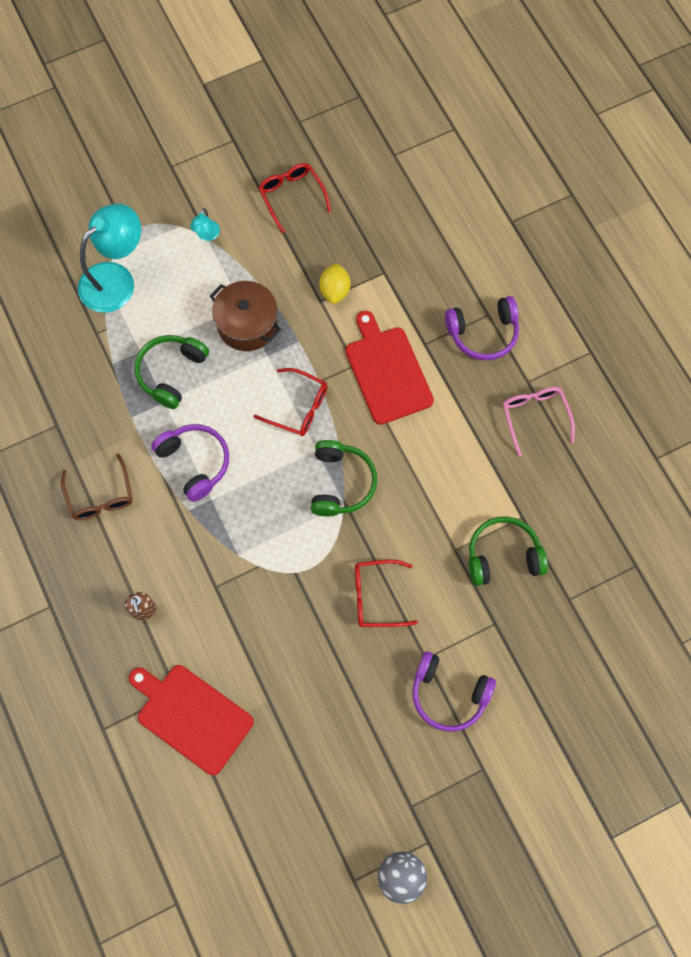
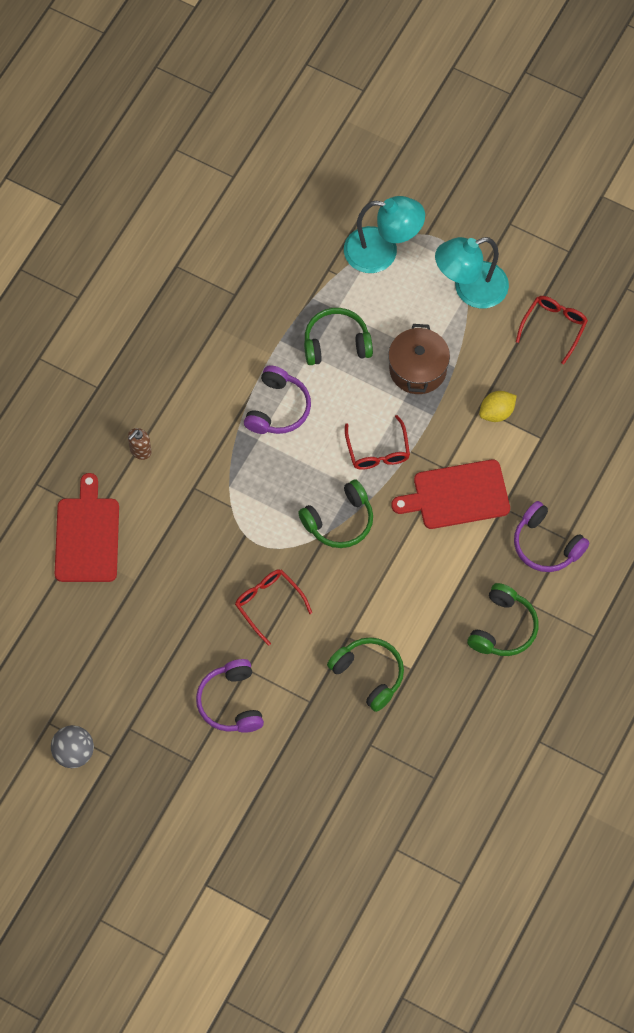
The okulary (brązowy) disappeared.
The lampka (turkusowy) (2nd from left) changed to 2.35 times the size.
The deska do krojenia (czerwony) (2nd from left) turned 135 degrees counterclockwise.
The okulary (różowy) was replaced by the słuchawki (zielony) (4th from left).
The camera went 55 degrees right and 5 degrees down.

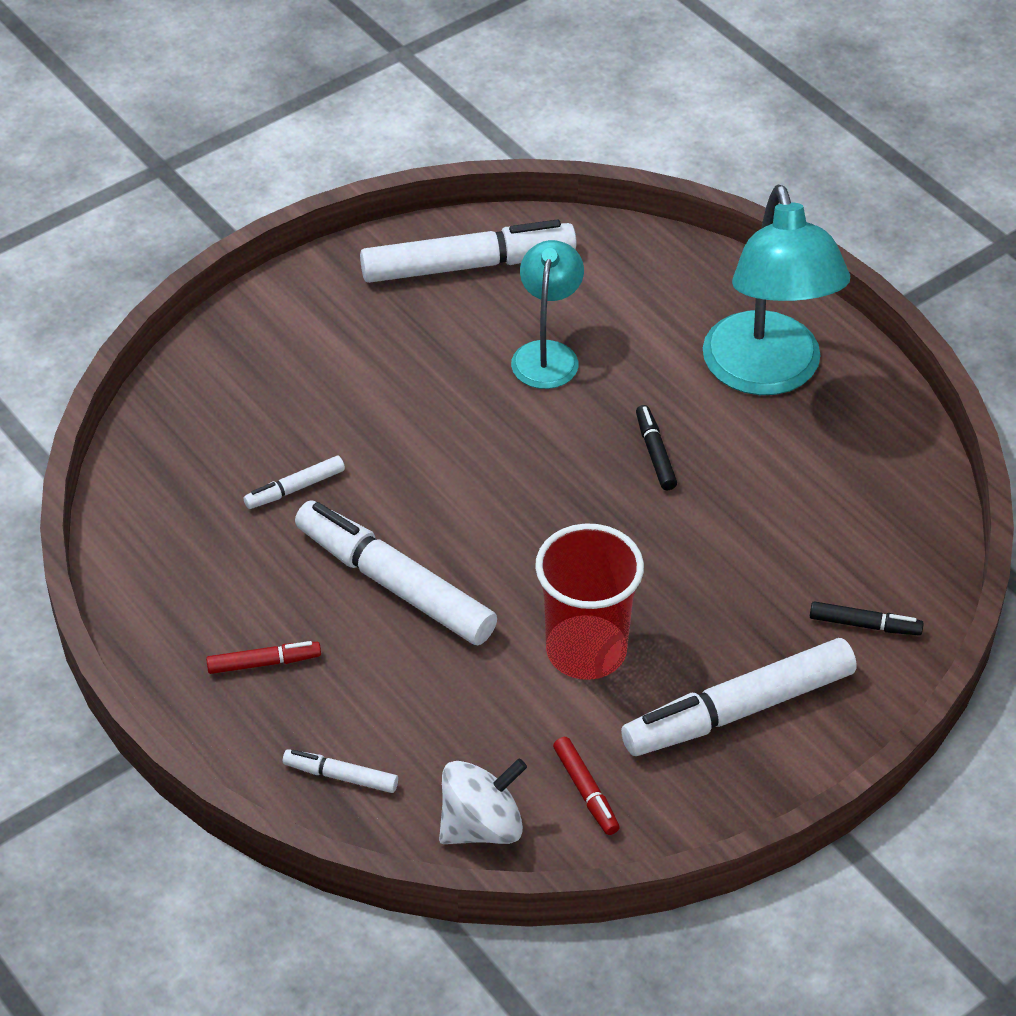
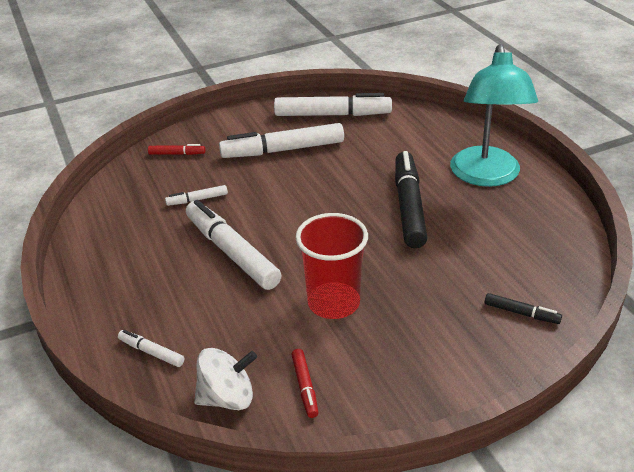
The flamaster (czerwony) (1st from left) moved.
The lampka (turkusowy) (1st from left) disappeared.
The flamaster (biały) (5th from left in the first image) moved.
The flamaster (czarny) (1st from left) changed to 2.17 times the size.
The camera went 15 degrees right and 10 degrees down.

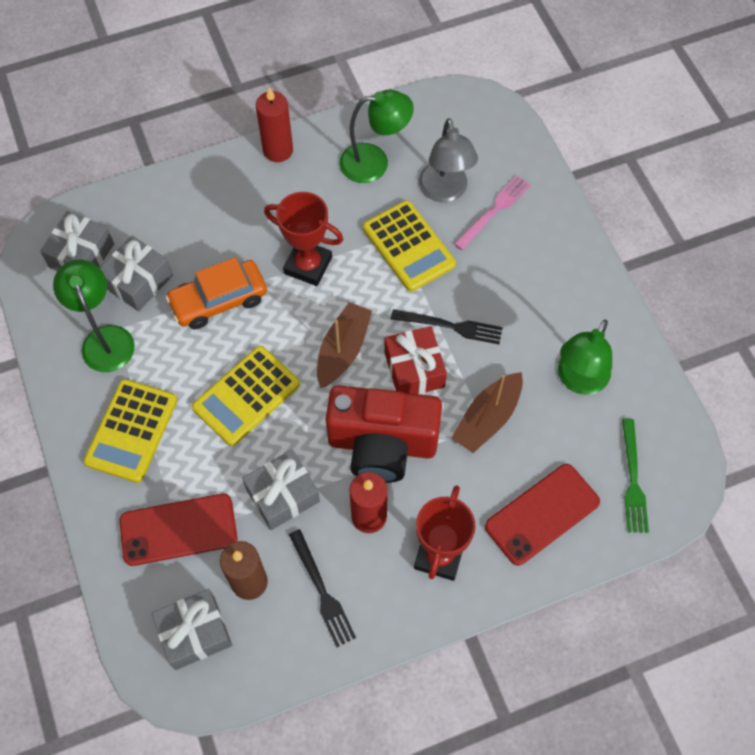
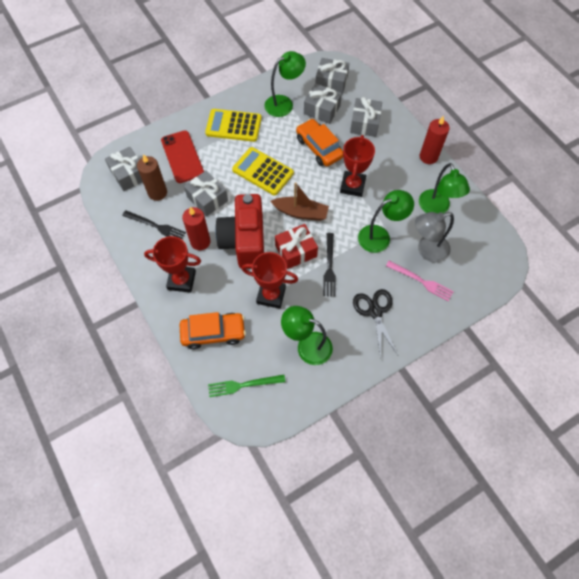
The widelec (czarny) (1st from left) turned 120 degrees counterclockwise.
The kalkulator (żółty) (3rd from left) was replaced by the lampka (zielony) (3rd from left).
The łódka (brązowy) (2nd from left) was replaced by the puchar (czerwony) (2nd from left).
The telefon (czerwony) (2nd from left) was replaced by the samochód (pomarańczowy) (1st from left).
The prezent (szary) (5th from left) appeared.
The nożyczki (czarny) appeared.
The camera went 80 degrees right and 0 degrees up.

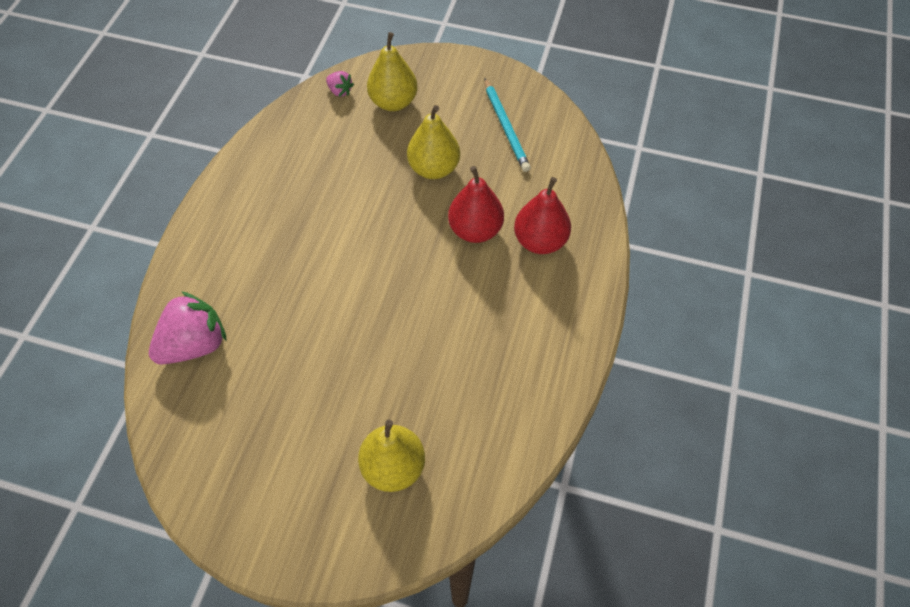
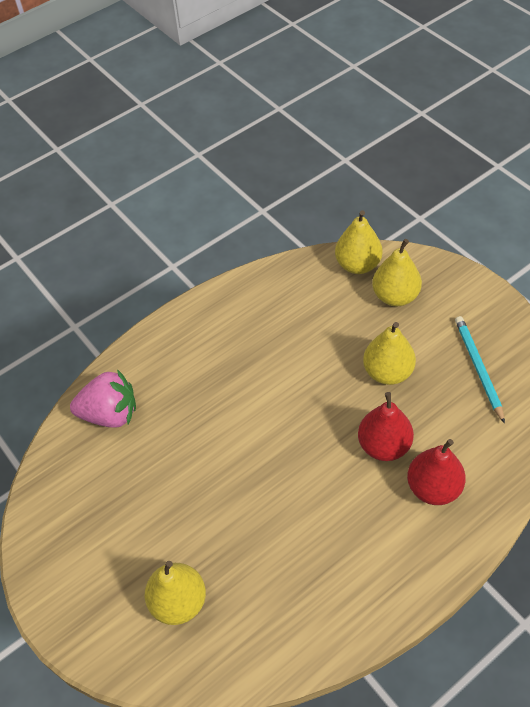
The truskawka (różowy) (2nd from left) was replaced by the gruszka (żółty) (2nd from left).
The ołówek (turkusowy) turned 150 degrees clockwise.
The camera went 40 degrees right and 5 degrees down.

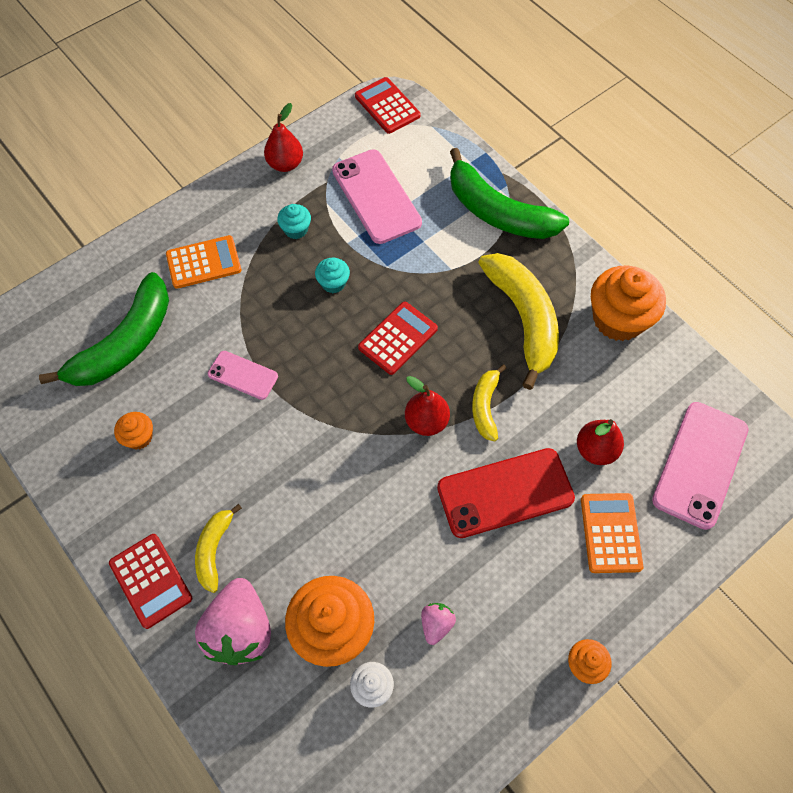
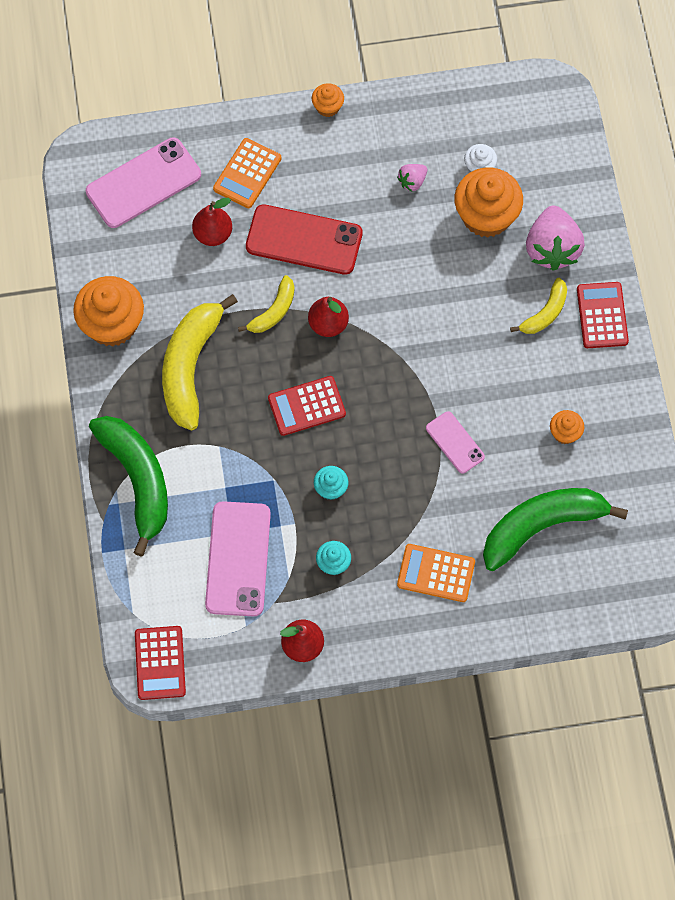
The truskawka (różowy) (1st from left in the first image) turned 150 degrees clockwise.
The camera went 150 degrees left and 5 degrees up.

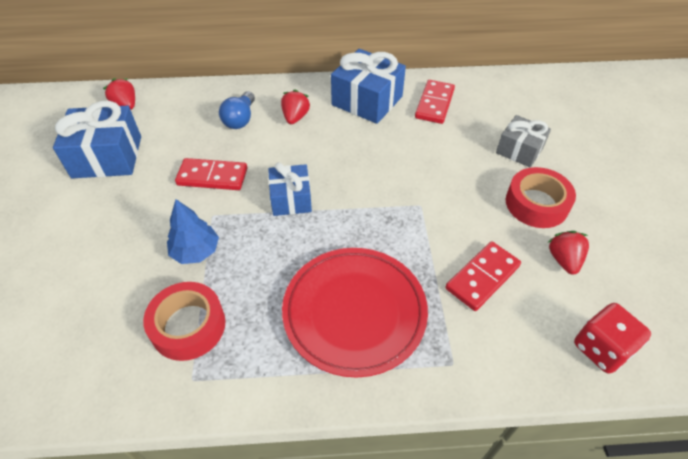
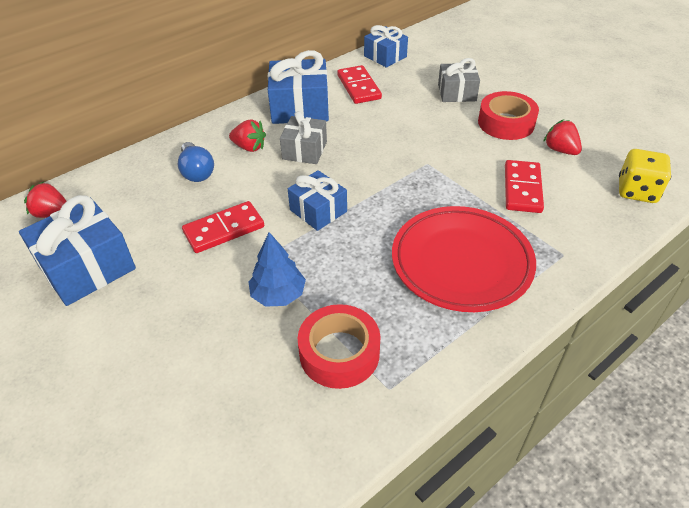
The truskawka (czerwony) (2nd from left) turned 135 degrees clockwise.
The kostka do gry (czerwony) became the kostka do gry (żółty).
The prezent (szary) (1st from left) appeared.
The prezent (niebieski) (4th from left) appeared.
The camera went 35 degrees left and 5 degrees down.

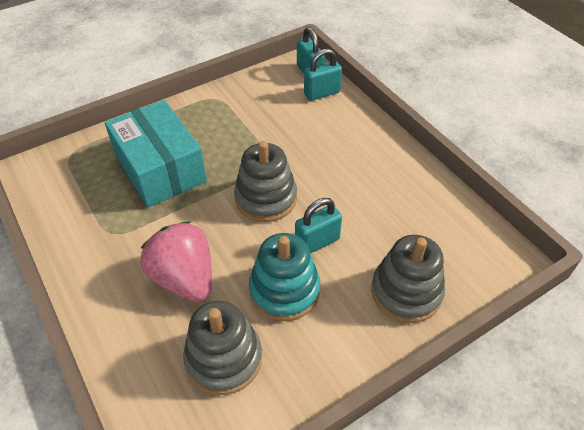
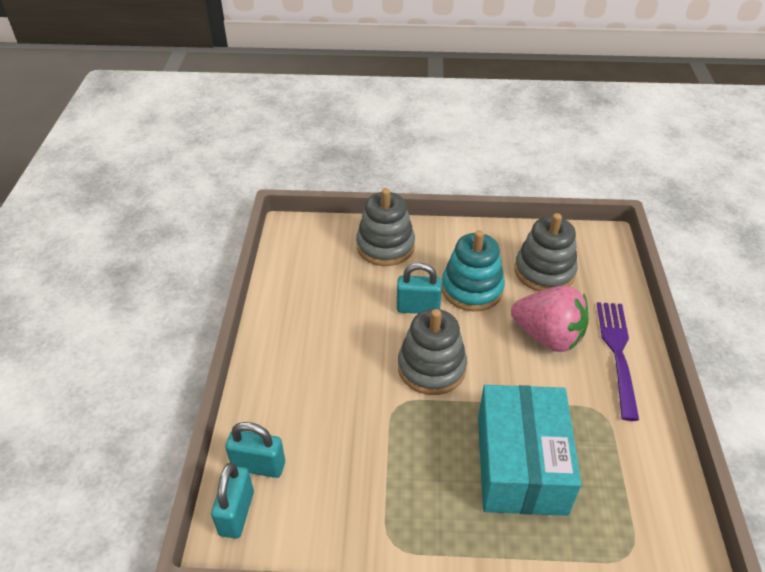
The truskawka (różowy) turned 60 degrees counterclockwise.
The widelec (fioletowy) appeared.
The camera went 145 degrees left and 5 degrees down.

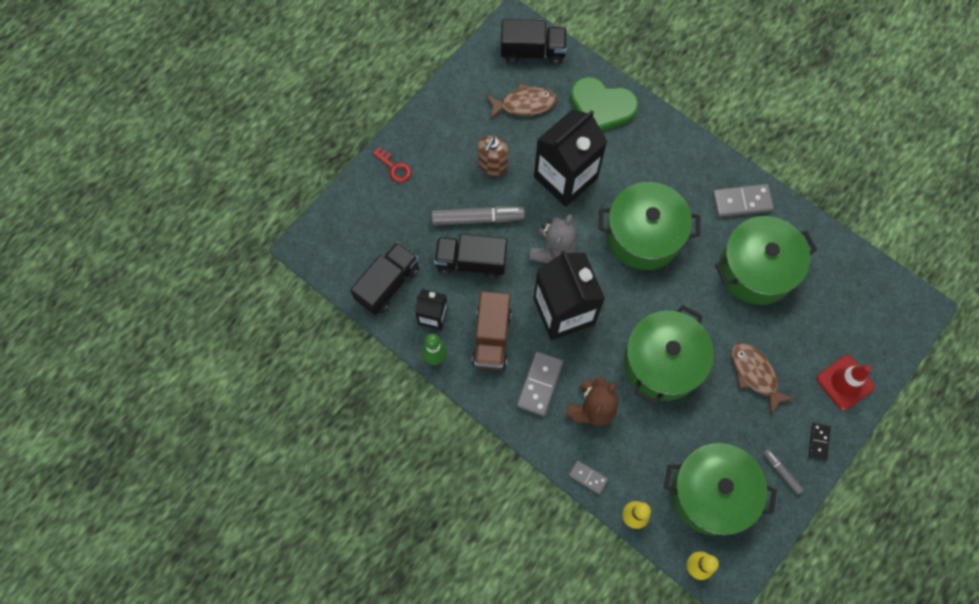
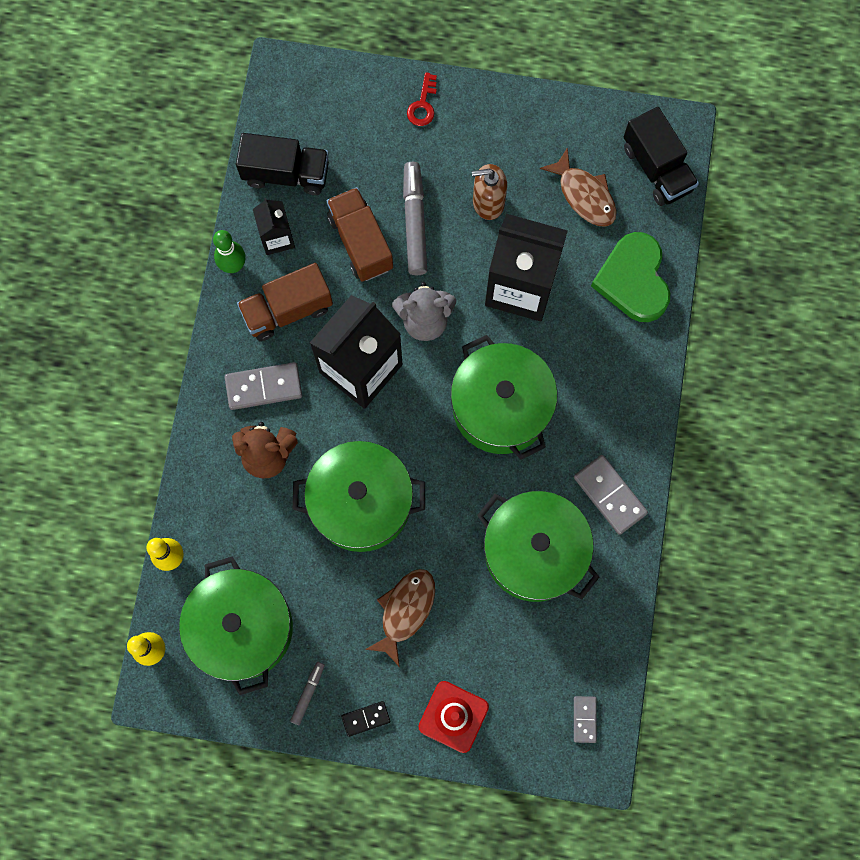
The flamaster (szary) (1st from left in the first image) turned 150 degrees counterclockwise.
The ciężarówka (czarny) (2nd from left) became the ciężarówka (brązowy) (2nd from left).
The kostka domina (szary) (2nd from left) moved.
The camera went 60 degrees right and 5 degrees up.

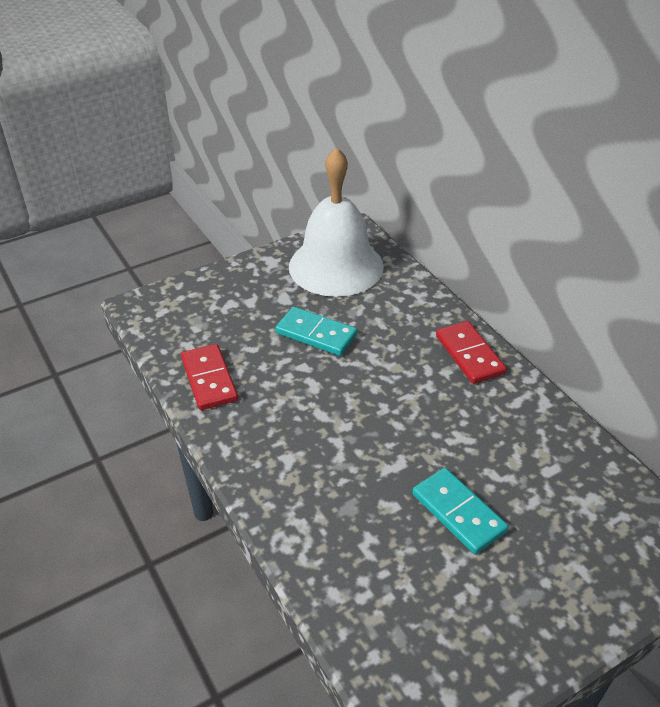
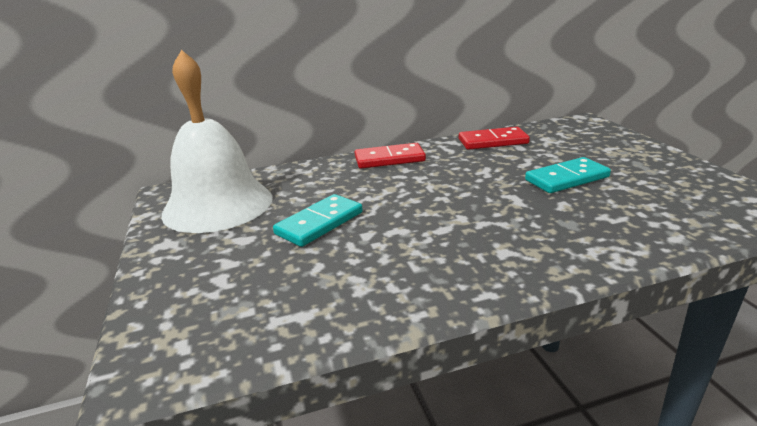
The kostka domina (czerwony) (1st from left in the first image) moved.
The camera went 75 degrees left and 15 degrees down.

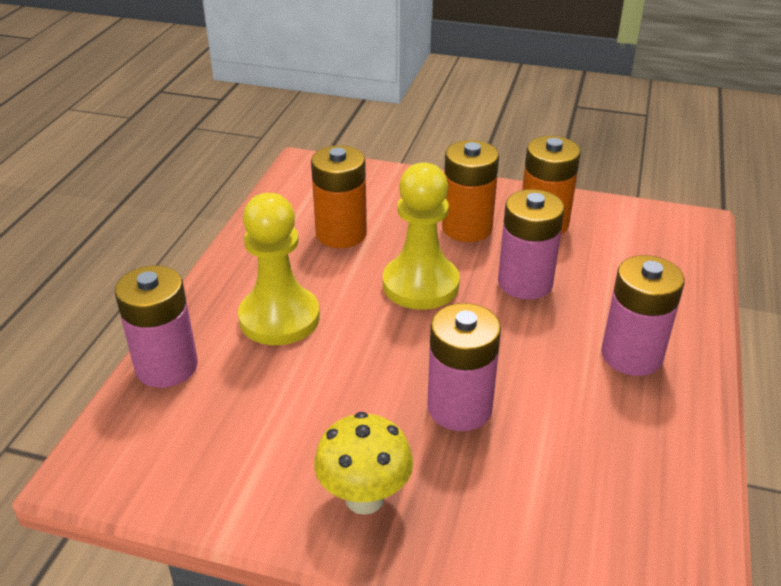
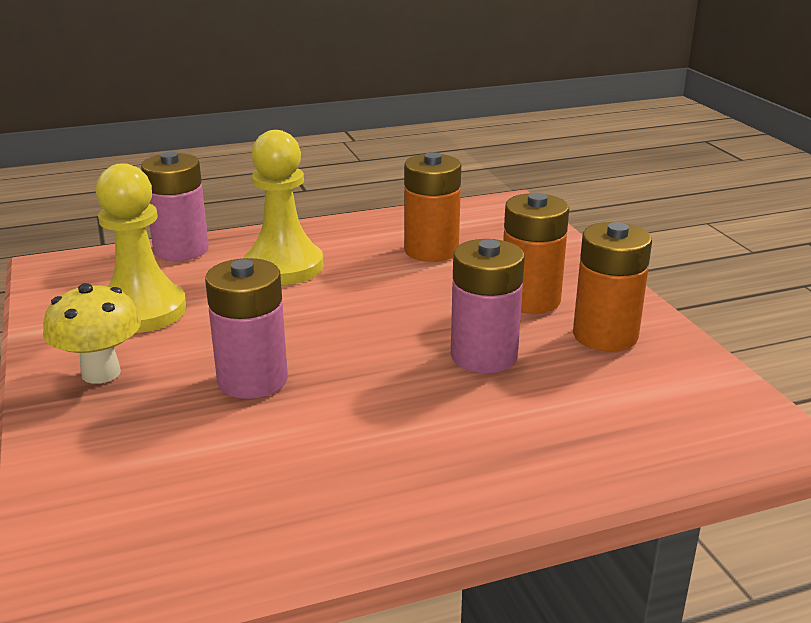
The pionek (żółty) (2nd from left in the first image) moved.
The bateria (różowy) (4th from left) disappeared.
The camera went 55 degrees right and 10 degrees down.

